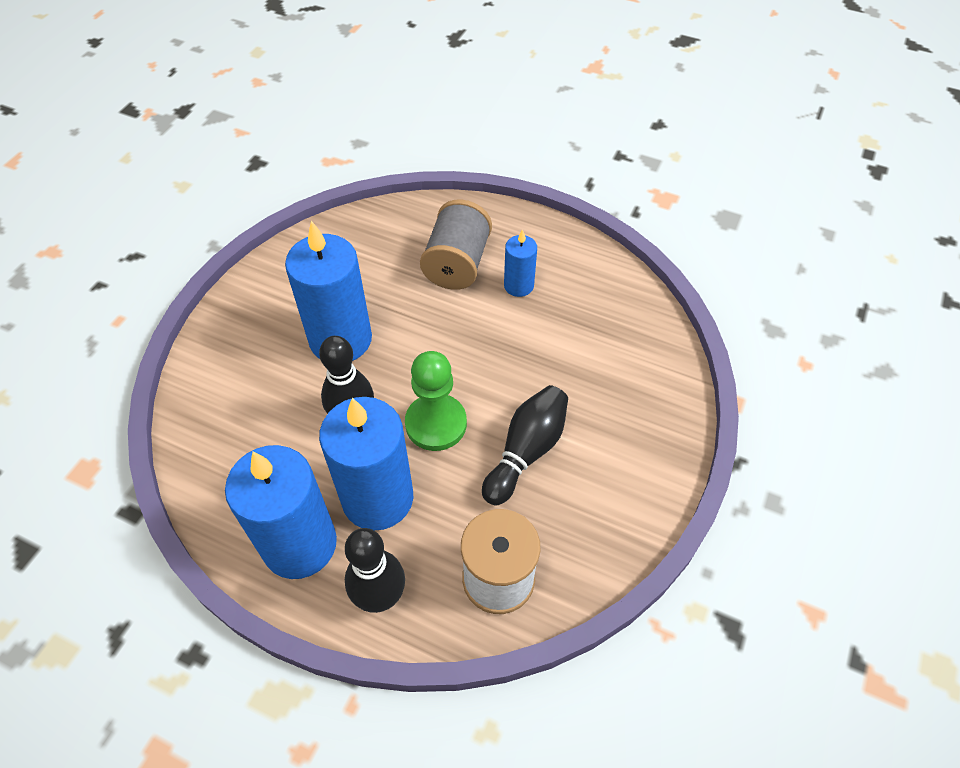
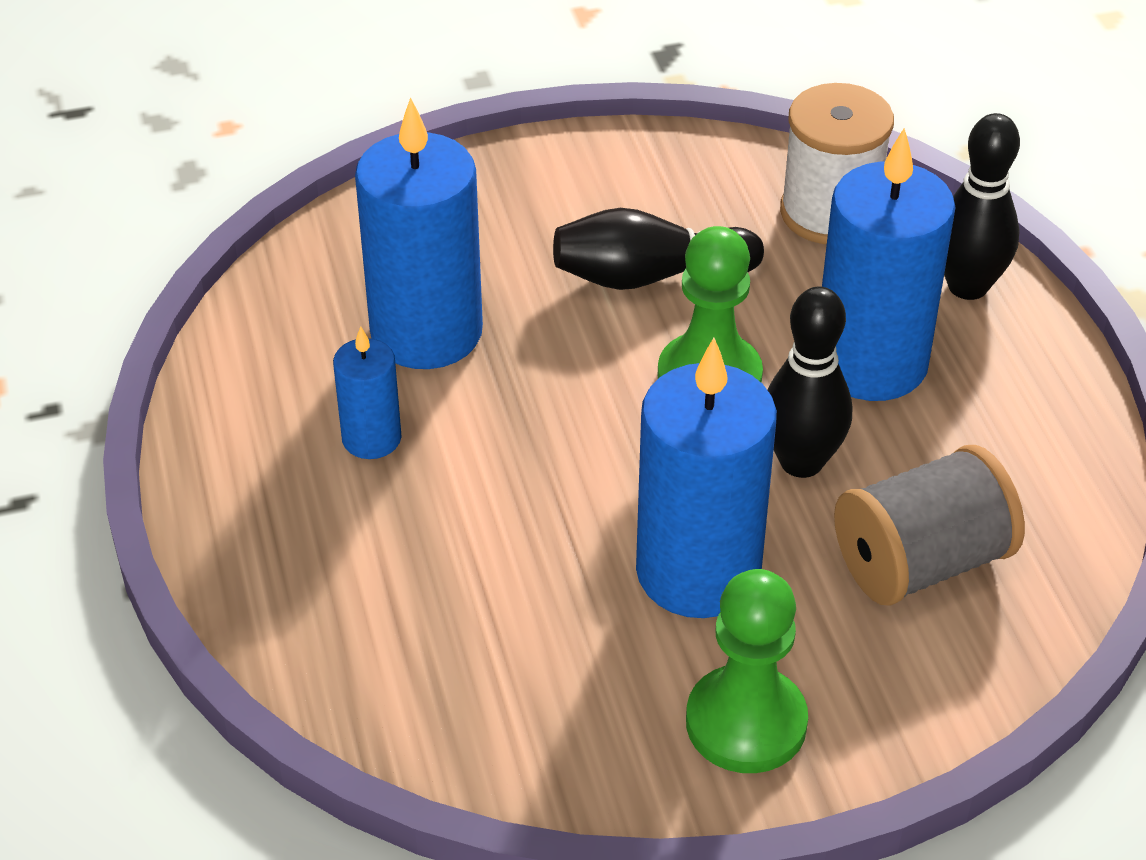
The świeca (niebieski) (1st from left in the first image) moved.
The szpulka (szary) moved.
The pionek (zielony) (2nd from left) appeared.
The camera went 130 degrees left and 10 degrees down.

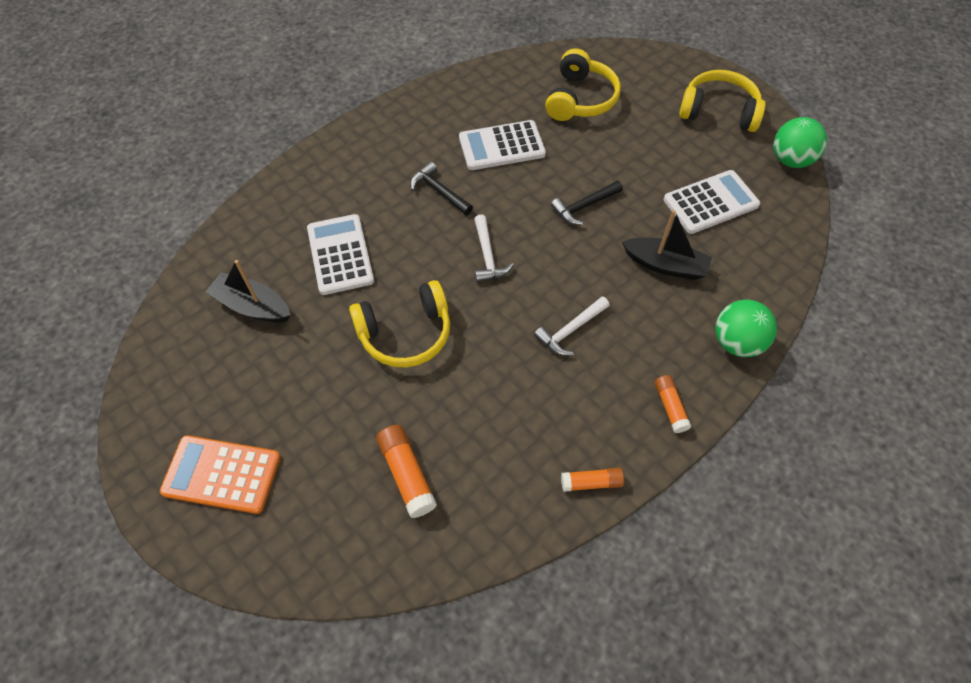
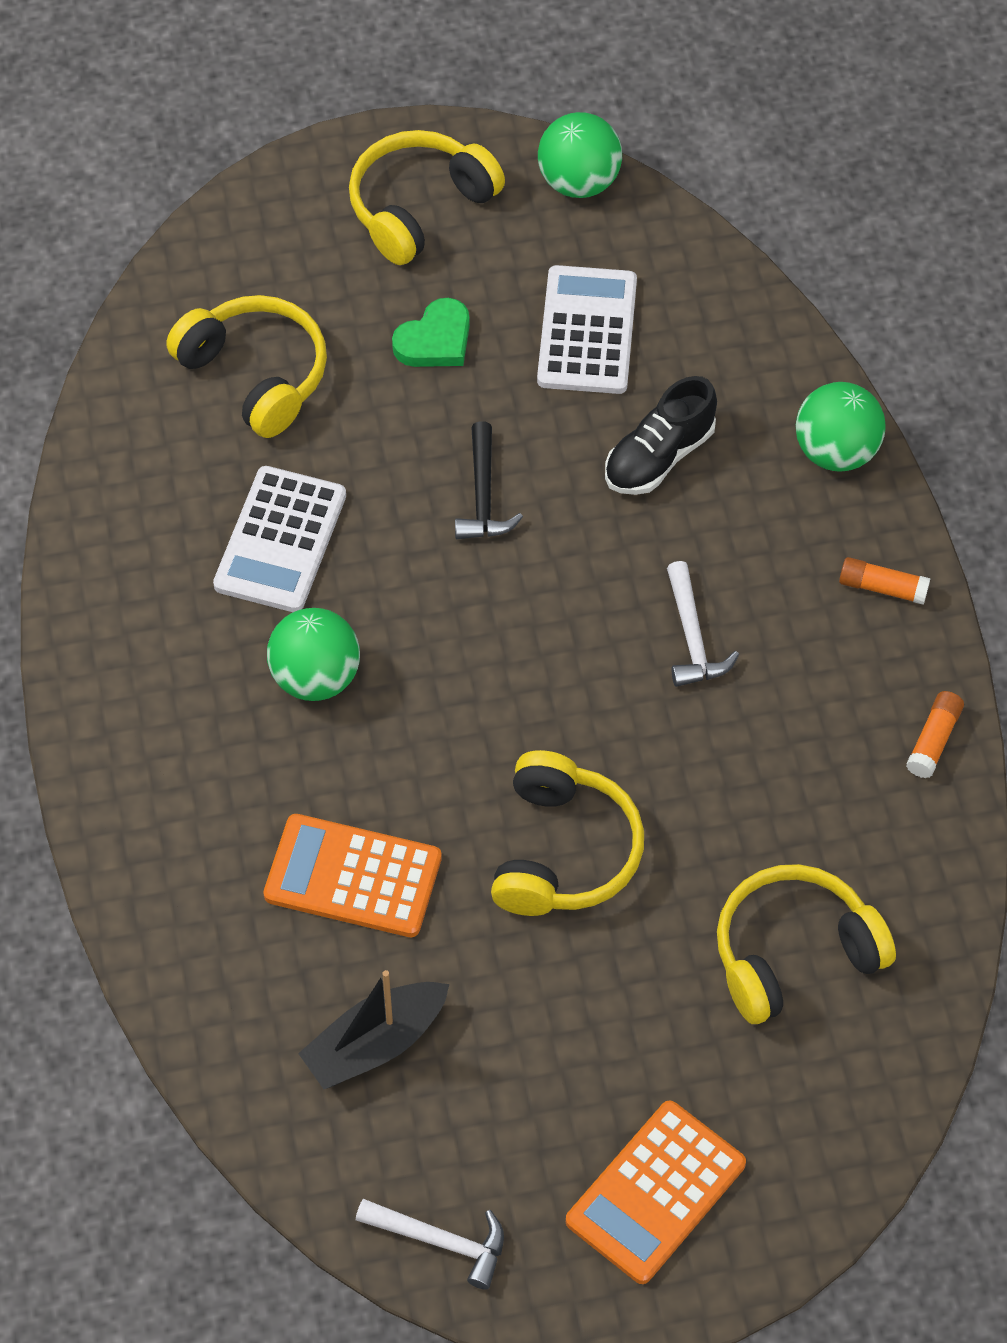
The kalkulator (biały) (1st from left) became the kalkulator (pomarańczowy) (1st from left).
The klej w sztyfcie (pomarańczowy) (1st from left) was replaced by the słuchawki (żółty) (4th from left).
The młotek (czarny) (1st from left) was replaced by the piłka (zielony) (1st from left).
The młotek (biały) (1st from left) moved.
The łódka (czarny) (2nd from left) was replaced by the but (czarny).
The serce (zielony) appeared.
The camera went 60 degrees left and 0 degrees up.

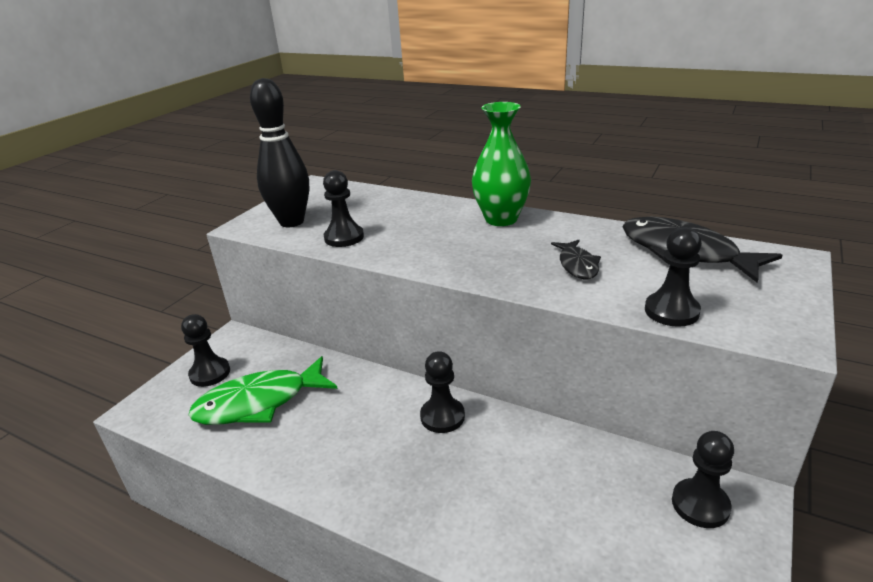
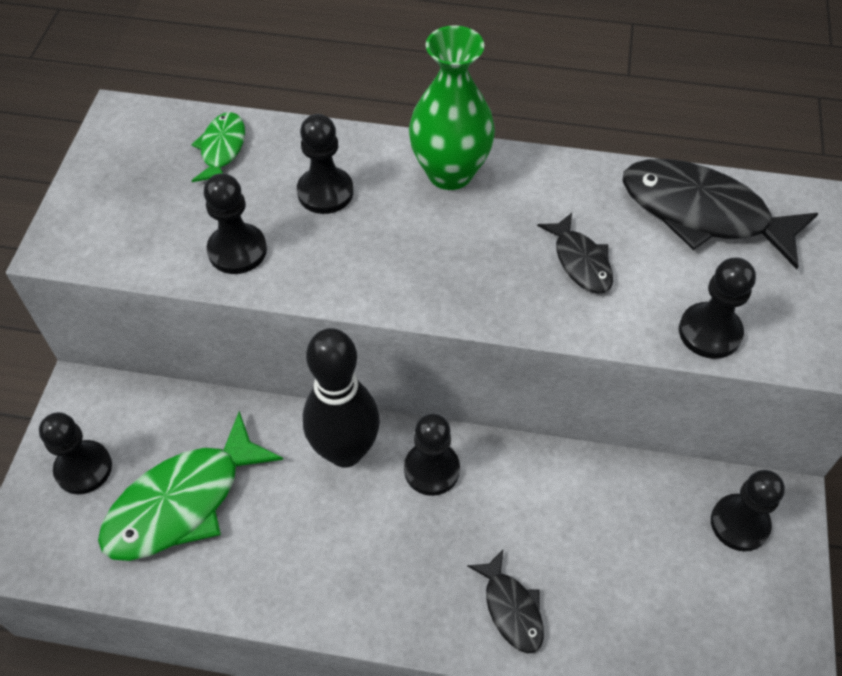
The kręgiel (czarny) moved.
The ryba (zielony) (2nd from left) appeared.
The pionek (czarny) (3rd from left) appeared.
The ryba (czarny) (1st from left) appeared.
The camera went 20 degrees left and 25 degrees up.

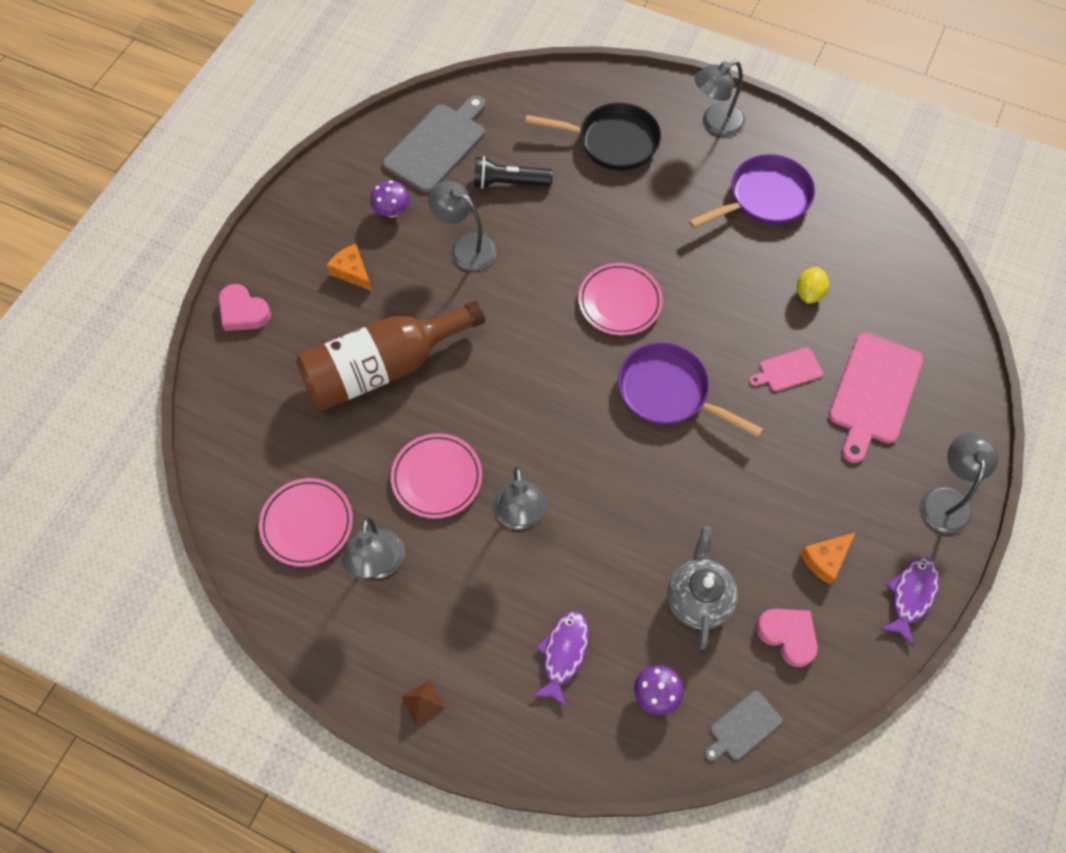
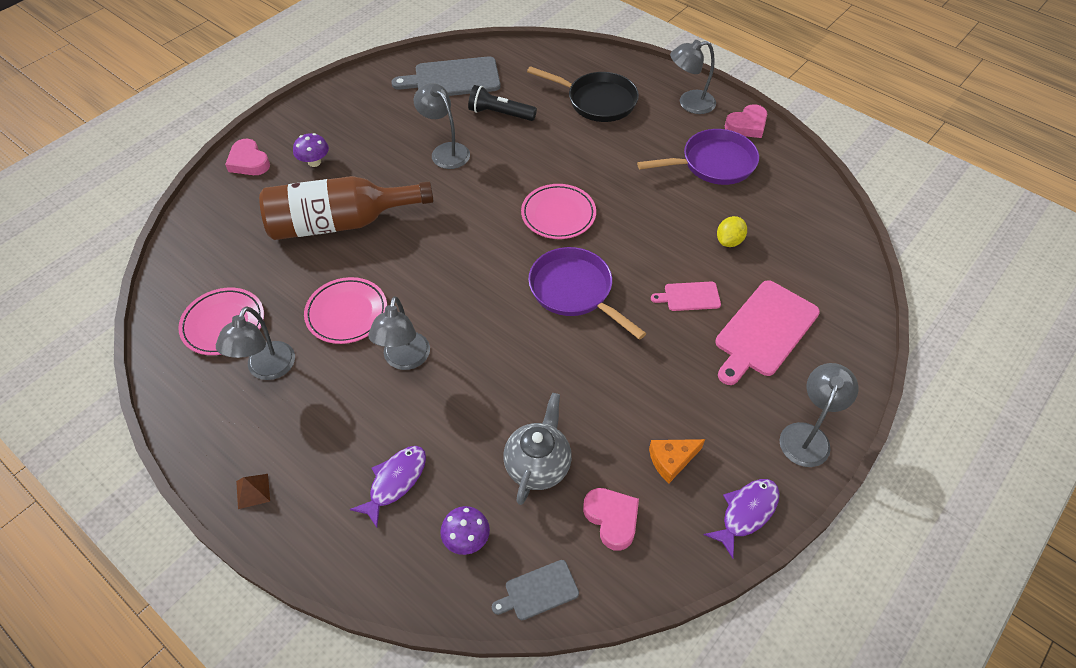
The ser (pomarańczowy) (1st from left) disappeared.
The grzyb (fioletowy) (1st from left) moved.
The deska do krojenia (szary) (1st from left) turned 150 degrees counterclockwise.
The serce (różowy) (3rd from left) appeared.
The camera went 15 degrees right and 10 degrees down.

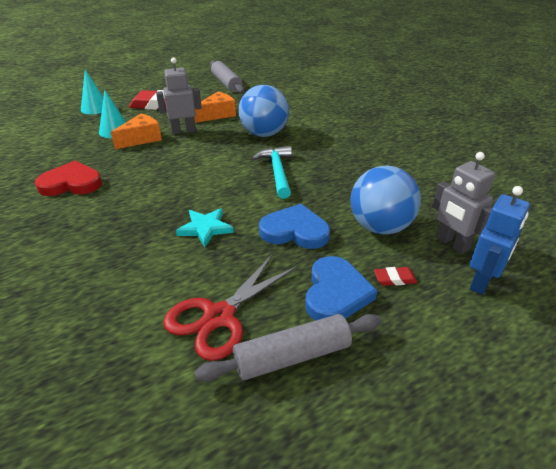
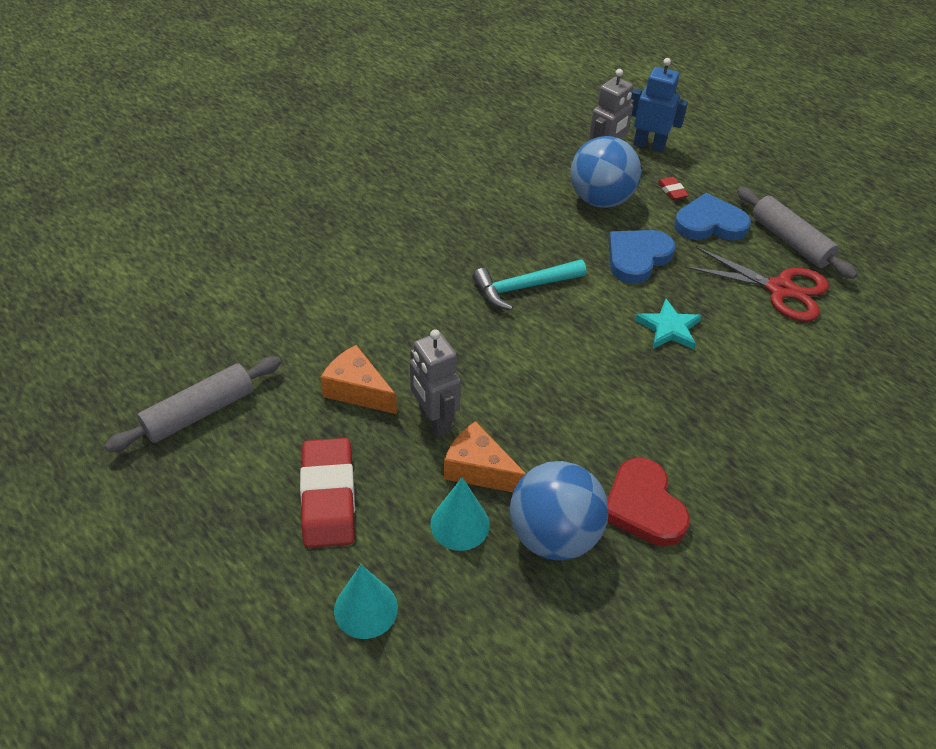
The piłka (niebieski) (1st from left) moved.
The serce (niebieski) (1st from left) turned 45 degrees clockwise.
The camera went 105 degrees left and 10 degrees up.

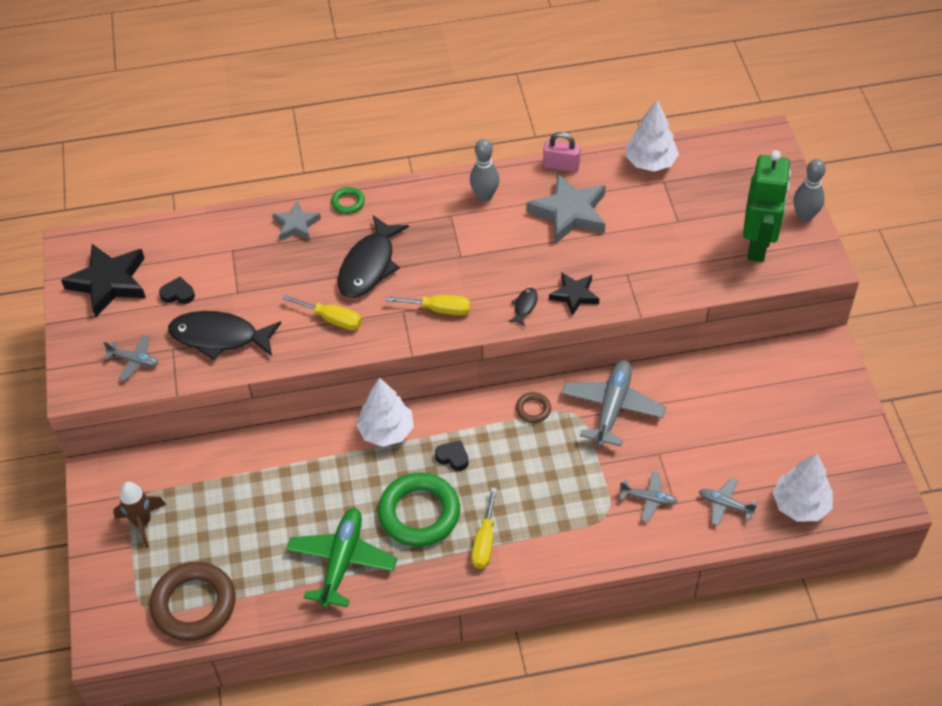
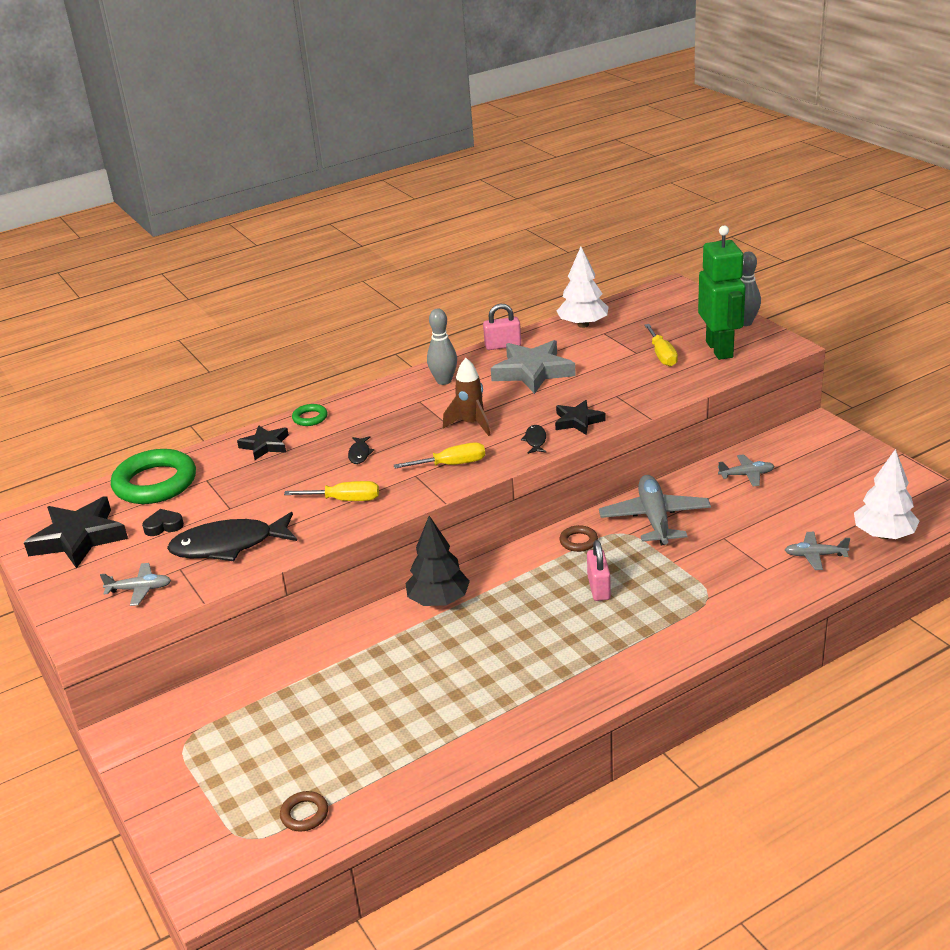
The rakieta (brązowy) moved.
The pierścień (brązowy) (1st from left) changed to 0.45 times the size.
The gwiazda (szary) (1st from left) became the gwiazda (czarny) (2nd from left).
The samolot (zielony) disappeared.
The ryba (czarny) (2nd from left) changed to 0.43 times the size.
The drzewko (biały) (1st from left) became the drzewko (czarny).
The pierścień (zielony) (2nd from left in the first image) moved.
The serce (czarny) (2nd from left) disappeared.
The śrubokręt (żółty) (3rd from left) moved.
The samolot (szary) (3rd from left) moved.
The kłódka (różowy) (2nd from left) appeared.
The camera went 20 degrees left and 20 degrees down.

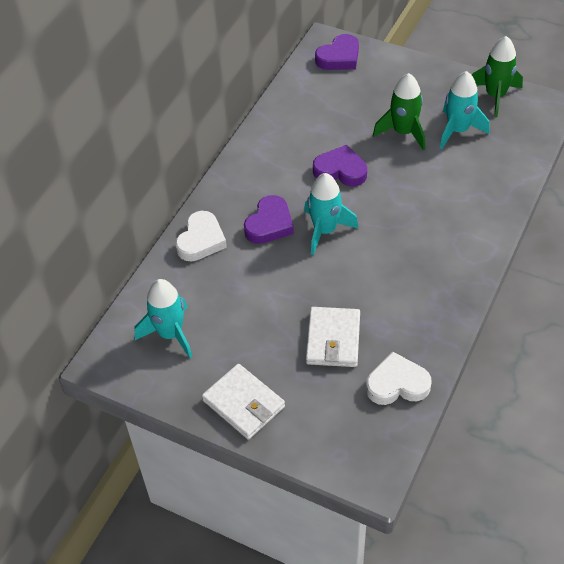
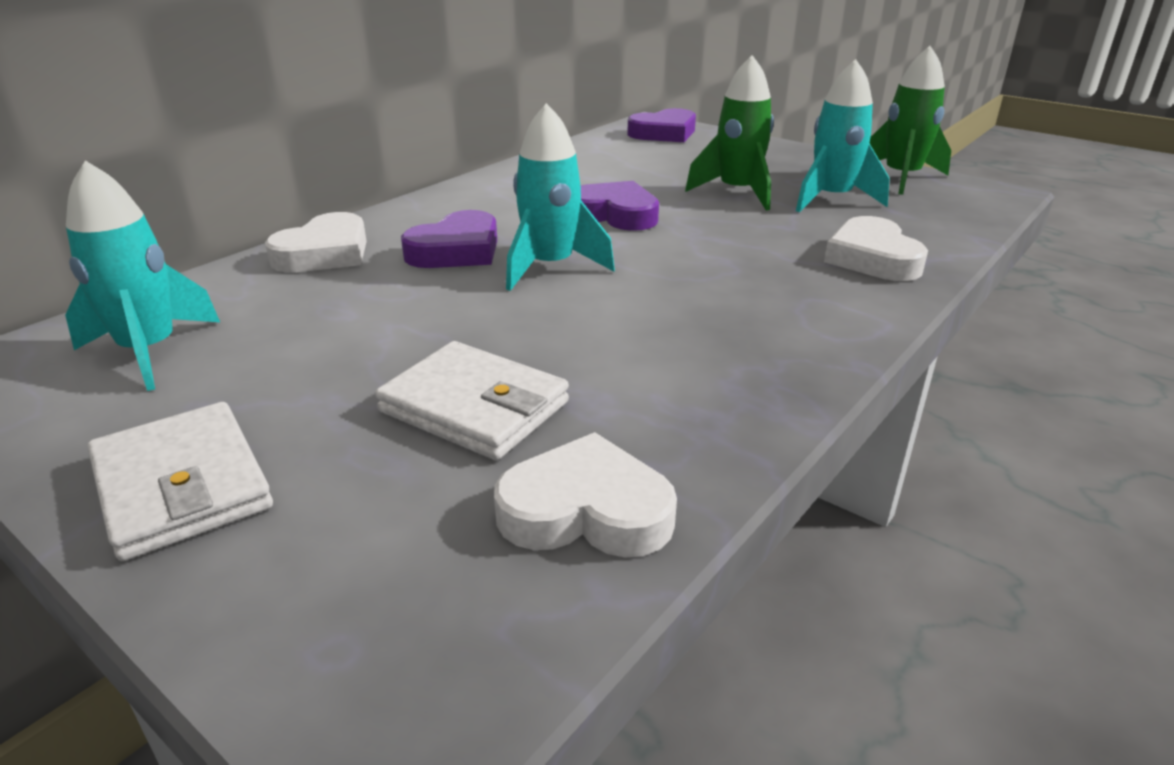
The portfel (biały) (2nd from left) turned 75 degrees counterclockwise.
The serce (biały) (3rd from left) appeared.
The camera went 10 degrees right and 20 degrees down.

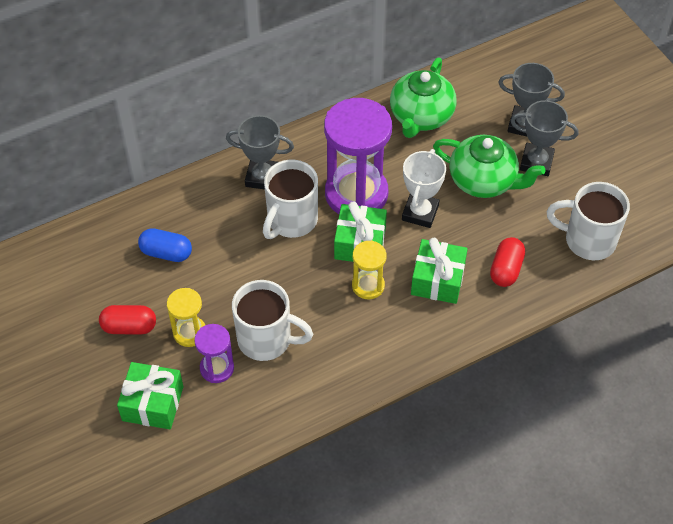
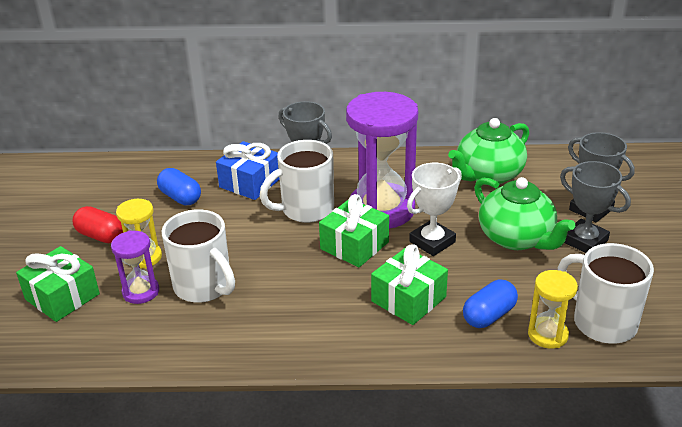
The klepsydra (żółty) (2nd from left) moved.
The kapsułka (czerwony) (2nd from left) became the kapsułka (niebieski) (2nd from left).
The prezent (niebieski) appeared.
The camera went 30 degrees right and 20 degrees down.

